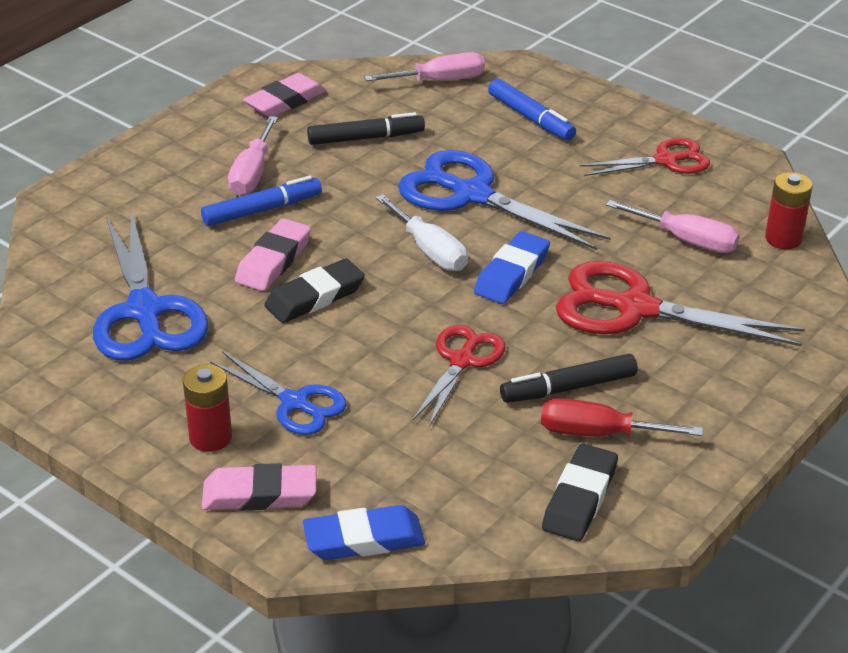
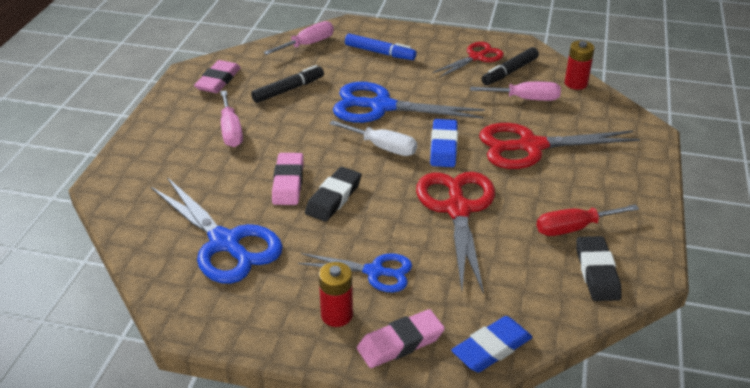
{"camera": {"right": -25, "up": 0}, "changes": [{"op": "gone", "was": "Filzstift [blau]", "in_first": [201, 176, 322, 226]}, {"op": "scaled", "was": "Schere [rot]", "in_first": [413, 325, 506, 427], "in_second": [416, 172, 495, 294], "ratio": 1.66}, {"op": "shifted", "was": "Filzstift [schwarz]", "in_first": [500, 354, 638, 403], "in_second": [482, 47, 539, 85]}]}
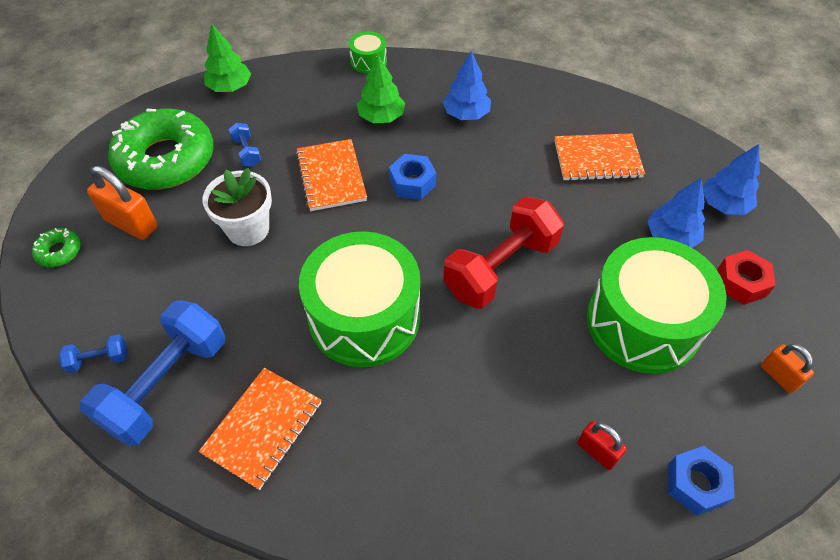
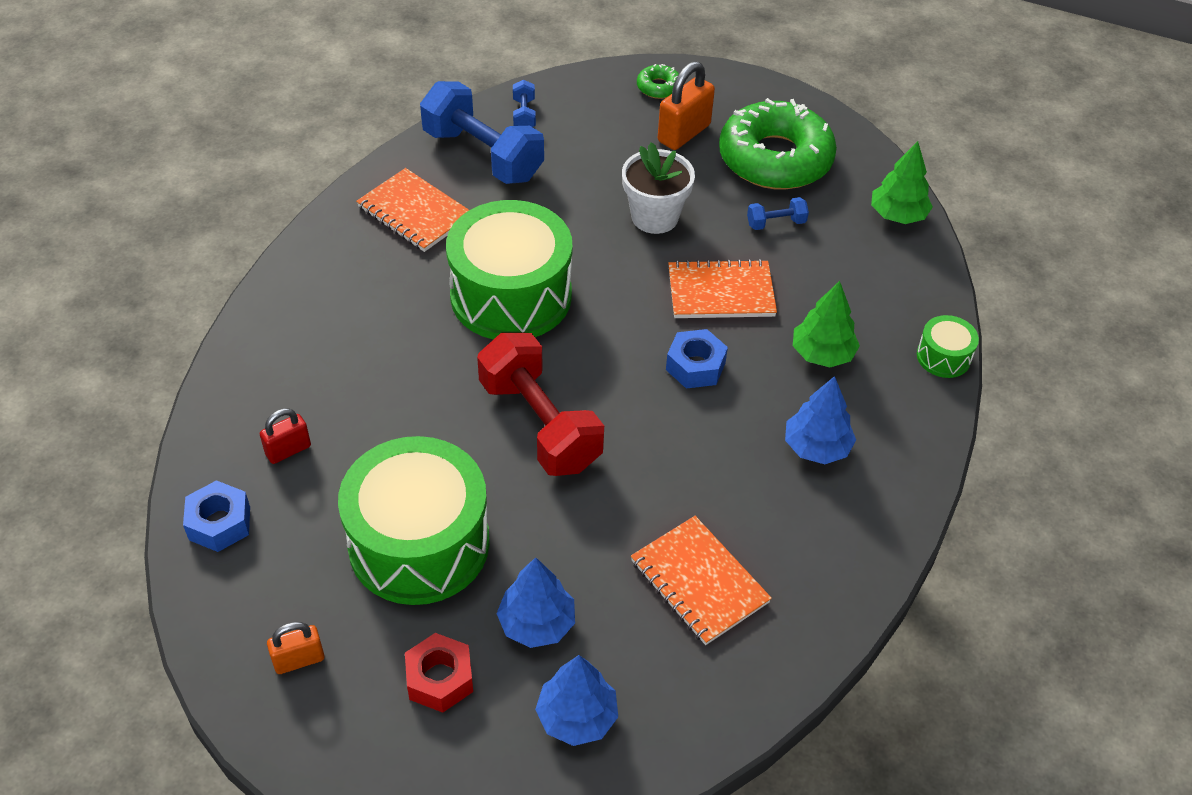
{"camera": {"right": 100, "up": -5}, "changes": [{"op": "rotated", "was": "Notizbuch [orange]", "in_first": [554, 133, 645, 181], "in_second": [631, 516, 772, 645], "clockwise": -45}]}
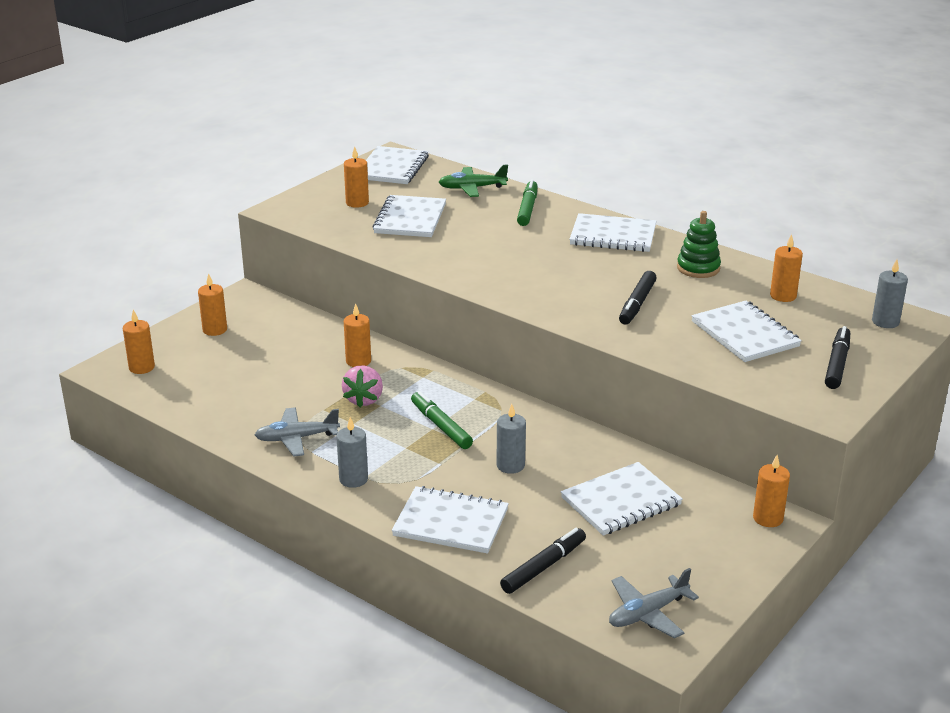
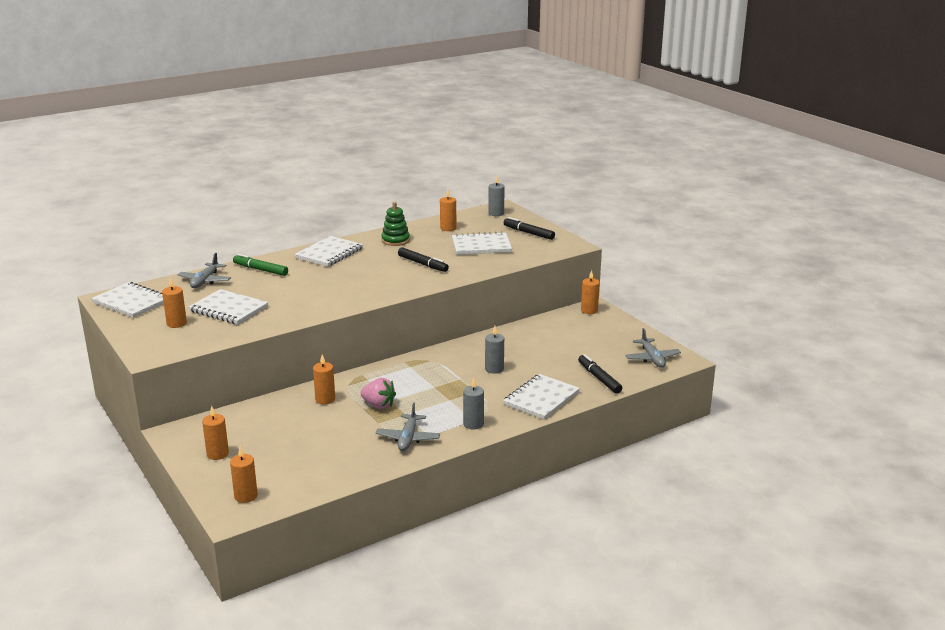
{"camera": {"right": -70, "up": -5}, "changes": [{"op": "gone", "was": "Filzstift [grün]", "in_first": [411, 391, 473, 449]}, {"op": "repainted", "was": "Flugzeug [grün]", "now": "Flugzeug [grau]", "in_first": [439, 164, 508, 197], "in_second": [178, 253, 231, 288]}, {"op": "gone", "was": "Notizbuch [weiß]", "in_first": [561, 462, 683, 536]}]}
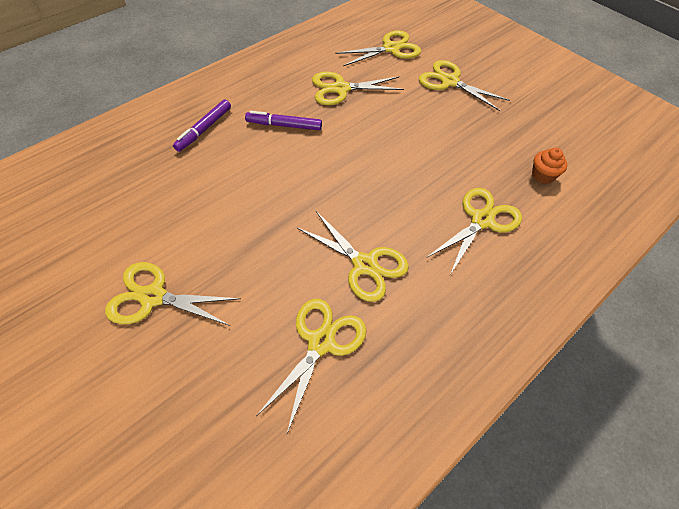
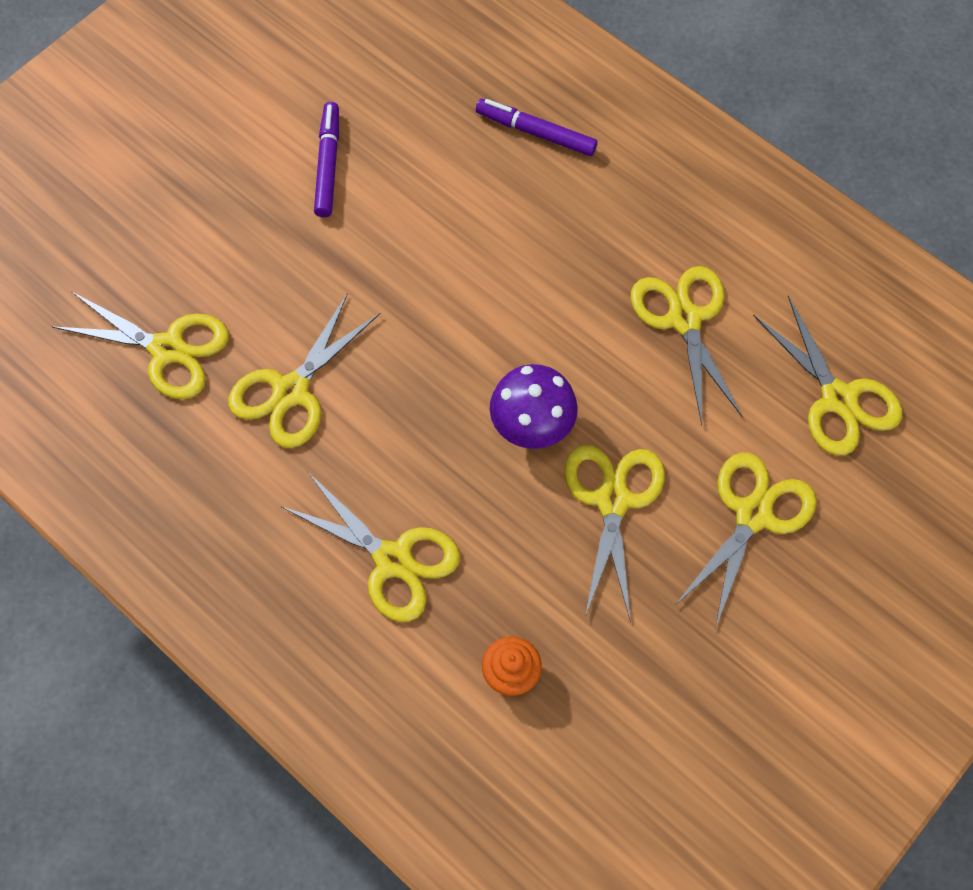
{"camera": {"right": 85, "up": 10}, "changes": [{"op": "shifted", "was": "Schere [gelb]", "in_first": [105, 262, 241, 326], "in_second": [564, 445, 665, 622]}, {"op": "shifted", "was": "Filzstift [lila]", "in_first": [245, 111, 322, 130], "in_second": [314, 102, 339, 217]}, {"op": "new", "now": "Pilz [lila]", "in_second": [490, 364, 578, 449]}]}
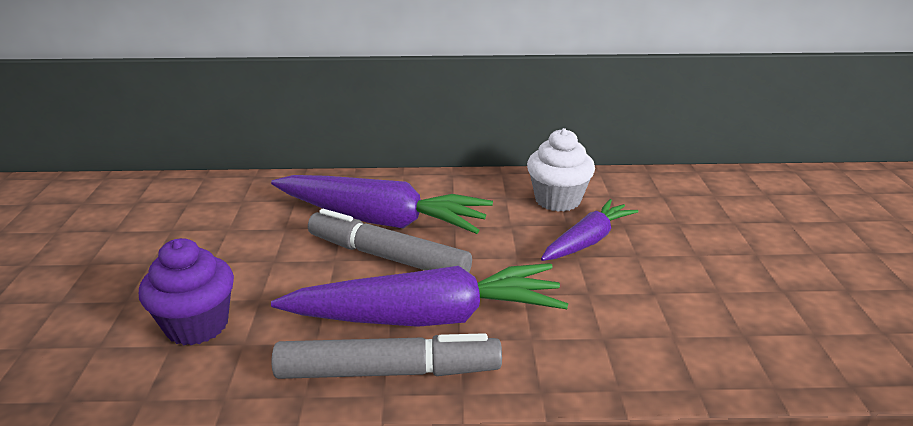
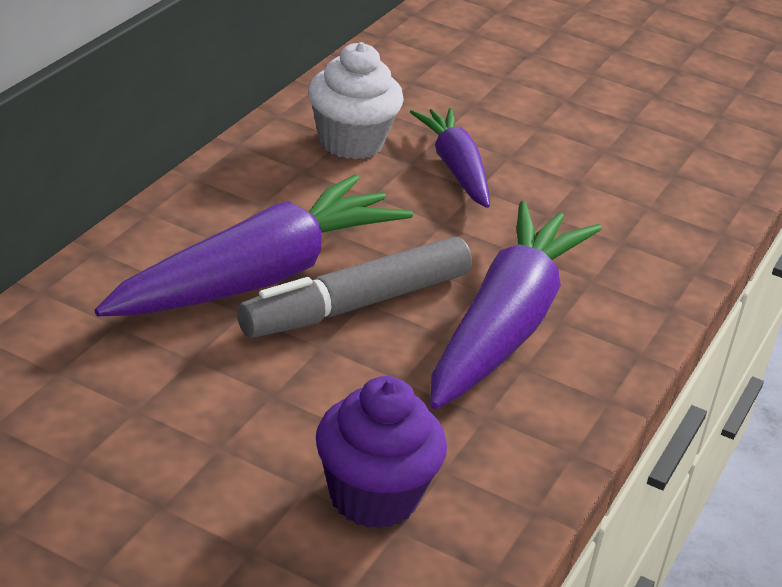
{"camera": {"right": -65, "up": 5}, "changes": [{"op": "gone", "was": "Filzstift [grau]", "in_first": [272, 333, 502, 379]}]}
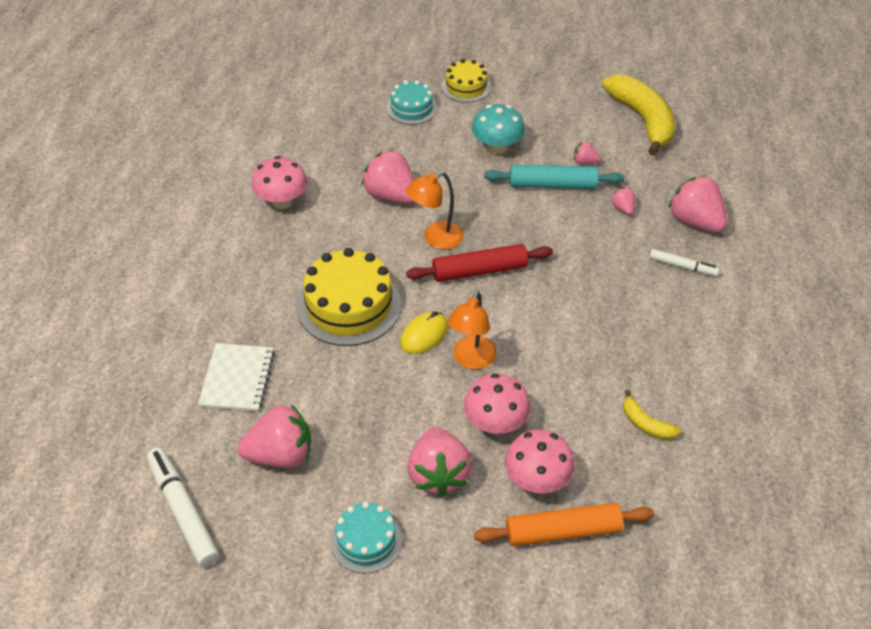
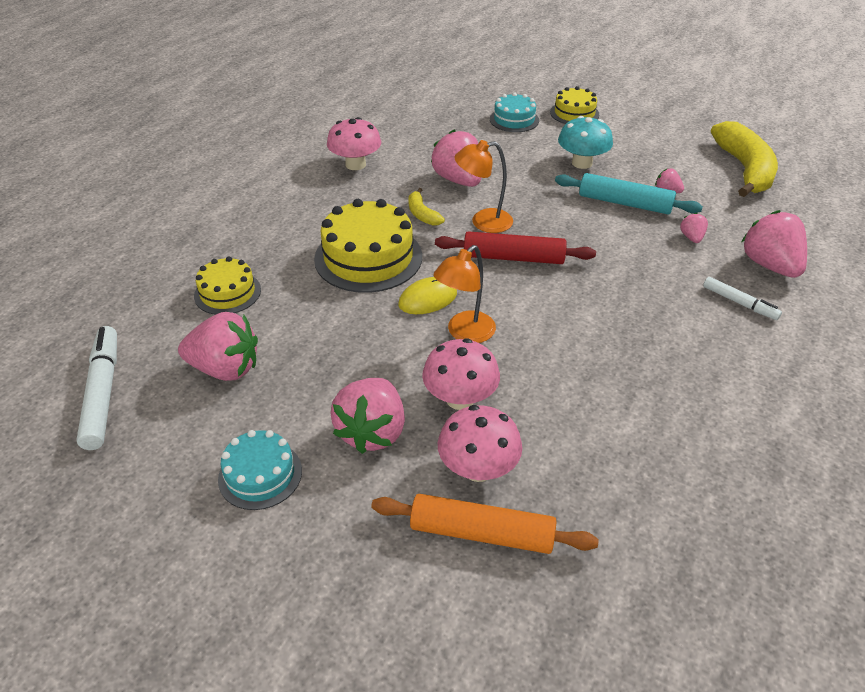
{"camera": {"right": 20, "up": -5}, "changes": [{"op": "swapped", "was": "Notizbuch [weiß]", "now": "Kuchen [gelb]", "in_first": [198, 343, 275, 412], "in_second": [194, 256, 261, 315]}, {"op": "shifted", "was": "Banane [gelb]", "in_first": [623, 390, 681, 440], "in_second": [408, 188, 445, 226]}]}
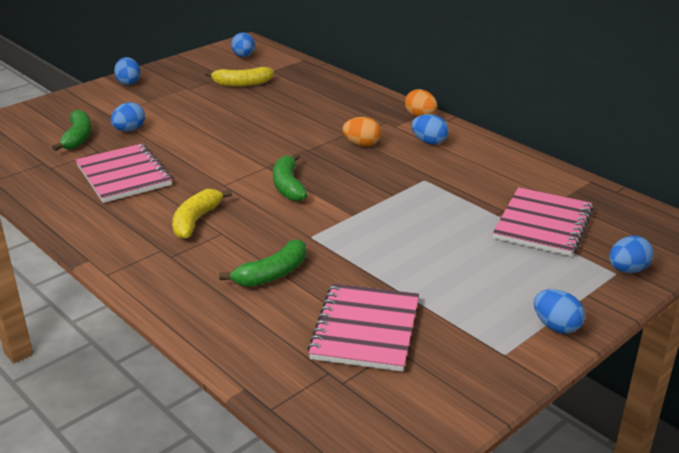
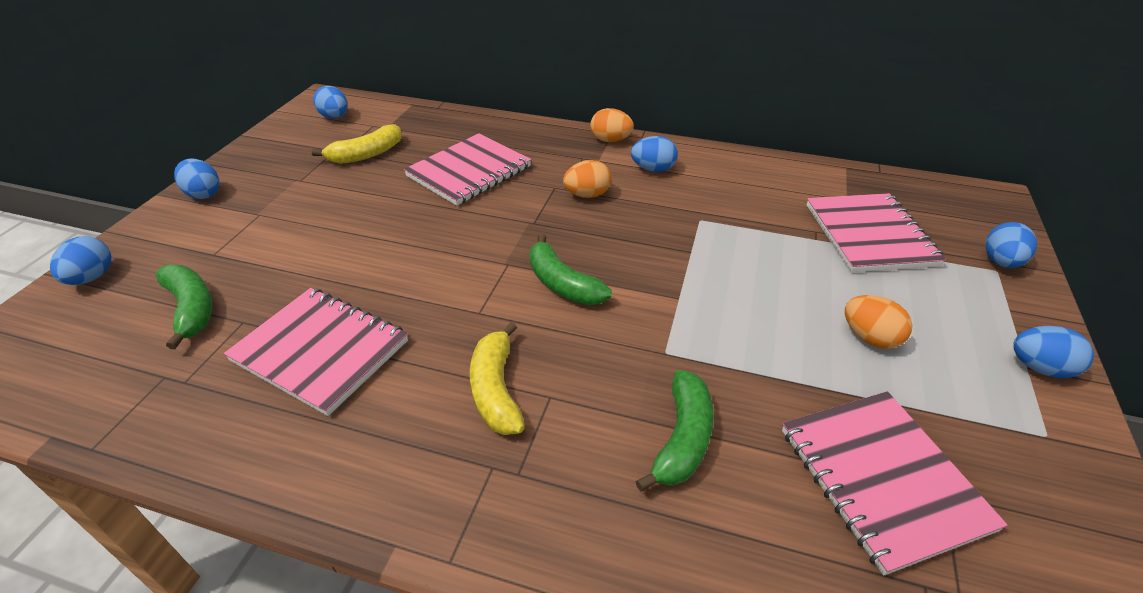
{"camera": {"right": -30, "up": 10}, "changes": [{"op": "shifted", "was": "Ei [blau]", "in_first": [111, 102, 145, 132], "in_second": [50, 236, 111, 285]}, {"op": "new", "now": "Notizbuch [rosa]", "in_second": [404, 133, 531, 206]}, {"op": "new", "now": "Ei [orange]", "in_second": [845, 295, 912, 349]}]}
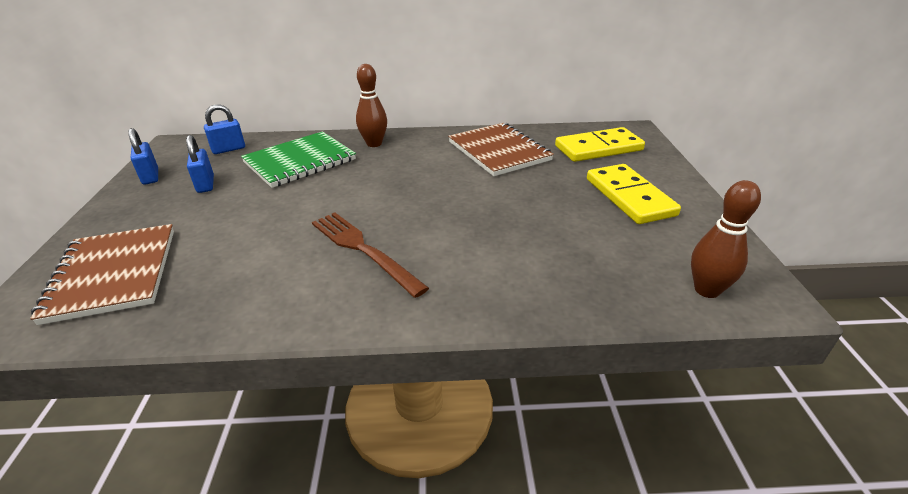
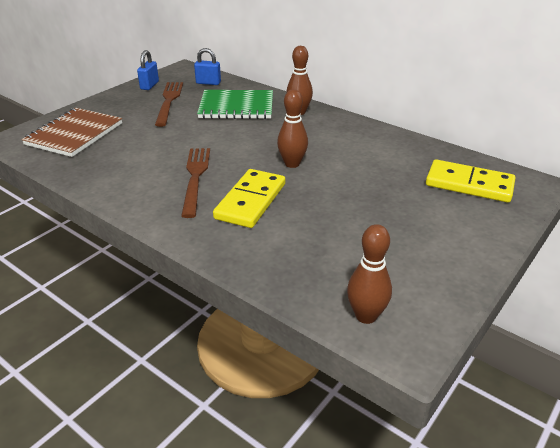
{"camera": {"right": 40, "up": 0}, "changes": [{"op": "swapped", "was": "Vorhängeschloss [blau]", "now": "Gabel [braun]", "in_first": [186, 135, 214, 193], "in_second": [155, 82, 183, 127]}, {"op": "gone", "was": "Notizbuch [braun]", "in_first": [448, 123, 554, 176]}, {"op": "shifted", "was": "Dominostein [gelb]", "in_first": [587, 164, 681, 224], "in_second": [213, 169, 285, 228]}, {"op": "new", "now": "Bowlingkegel [braun]", "in_second": [277, 89, 308, 168]}]}
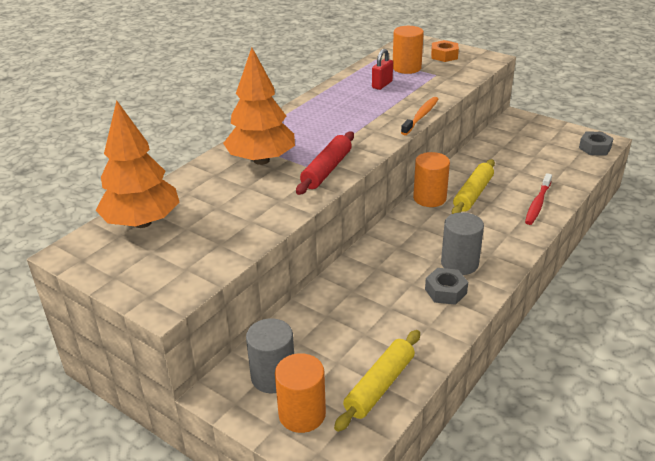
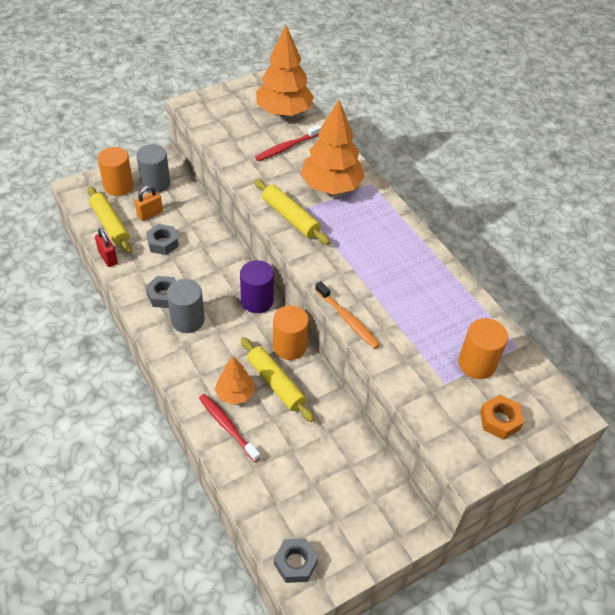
{"camera": {"right": 110, "up": 15}, "changes": [{"op": "repainted", "was": "Nudelholz [rot]", "now": "Nudelholz [gelb]", "in_first": [296, 132, 354, 195], "in_second": [254, 179, 330, 245]}, {"op": "shifted", "was": "Vorhängeschloss [rot]", "in_first": [372, 49, 393, 90], "in_second": [95, 228, 118, 267]}, {"op": "new", "now": "Vorhängeschloss [orange]", "in_second": [135, 185, 163, 221]}, {"op": "new", "now": "Sechskantmutter [grau]", "in_second": [146, 224, 179, 255]}, {"op": "new", "now": "Baum [orange]", "in_second": [215, 356, 255, 405]}, {"op": "new", "now": "Vollzylinder [lila]", "in_second": [240, 260, 274, 313]}, {"op": "new", "now": "Zahnbürste [rot]", "in_second": [255, 125, 321, 161]}]}
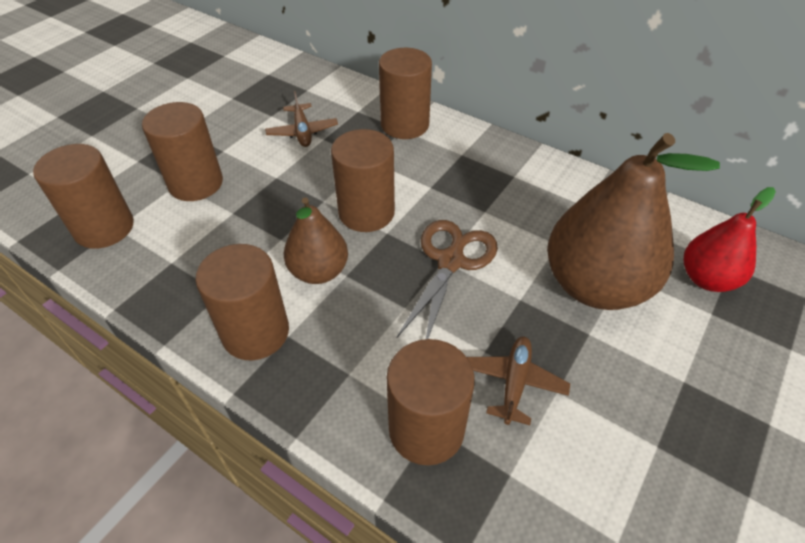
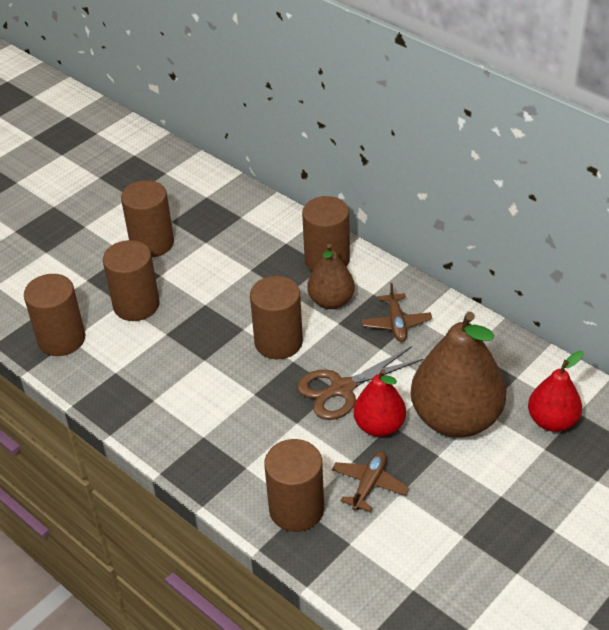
{"camera": {"right": 10, "up": -5}, "changes": [{"op": "shifted", "was": "Vollzylinder [braun]", "in_first": [196, 244, 289, 360], "in_second": [121, 180, 174, 257]}, {"op": "shifted", "was": "Flugzeug [braun]", "in_first": [265, 91, 338, 147], "in_second": [362, 283, 432, 342]}, {"op": "shifted", "was": "Birne [braun]", "in_first": [284, 197, 348, 284], "in_second": [307, 244, 355, 309]}, {"op": "rotated", "was": "Schere [braun]", "in_first": [396, 220, 498, 339], "in_second": [297, 346, 423, 420], "clockwise": -150}, {"op": "new", "now": "Birne [rot]", "in_second": [353, 369, 406, 437]}]}
